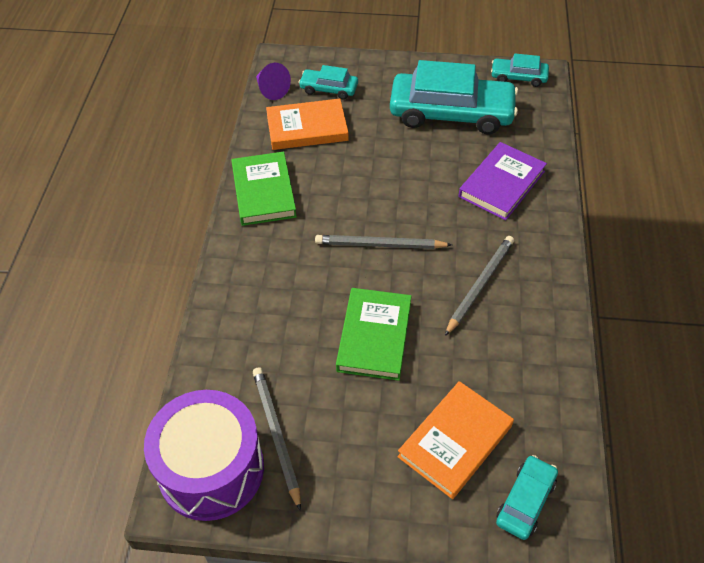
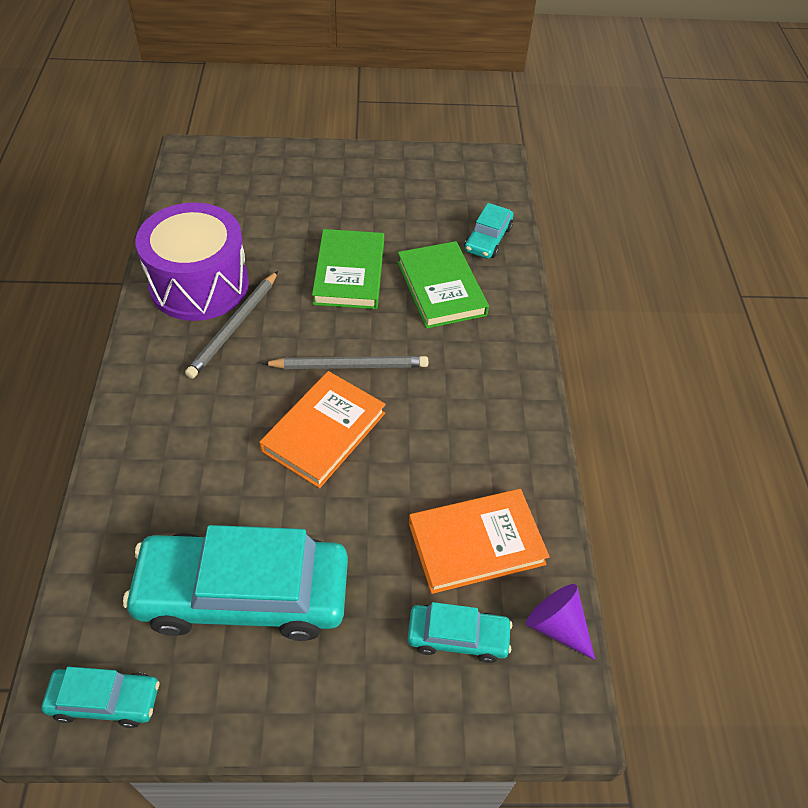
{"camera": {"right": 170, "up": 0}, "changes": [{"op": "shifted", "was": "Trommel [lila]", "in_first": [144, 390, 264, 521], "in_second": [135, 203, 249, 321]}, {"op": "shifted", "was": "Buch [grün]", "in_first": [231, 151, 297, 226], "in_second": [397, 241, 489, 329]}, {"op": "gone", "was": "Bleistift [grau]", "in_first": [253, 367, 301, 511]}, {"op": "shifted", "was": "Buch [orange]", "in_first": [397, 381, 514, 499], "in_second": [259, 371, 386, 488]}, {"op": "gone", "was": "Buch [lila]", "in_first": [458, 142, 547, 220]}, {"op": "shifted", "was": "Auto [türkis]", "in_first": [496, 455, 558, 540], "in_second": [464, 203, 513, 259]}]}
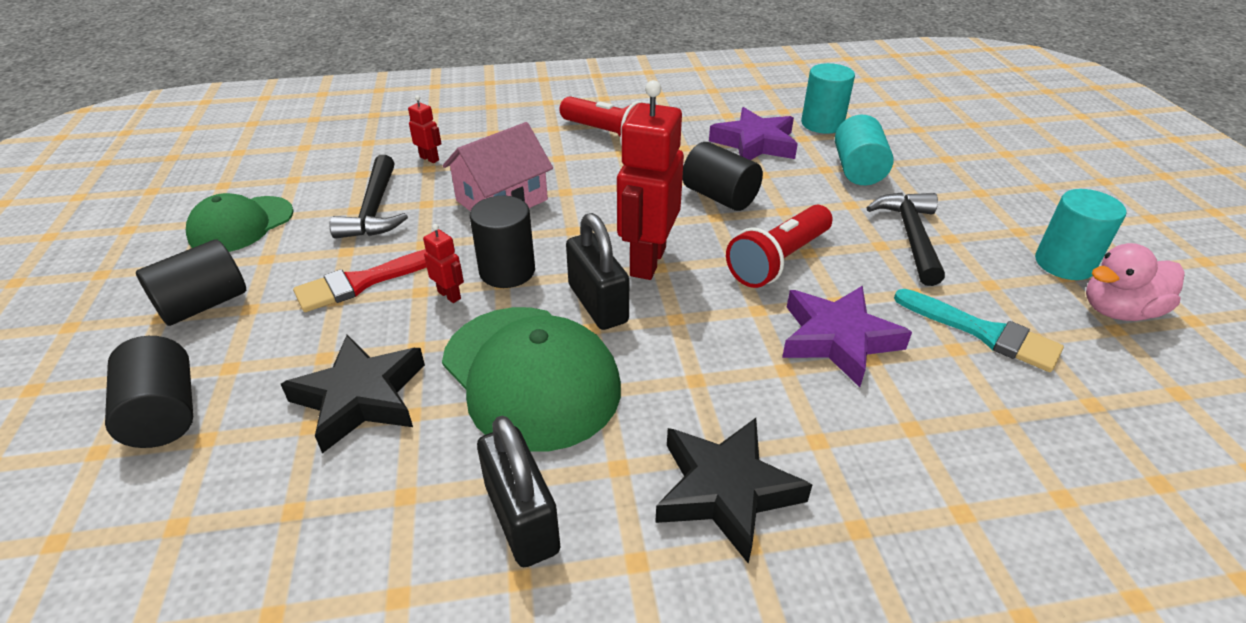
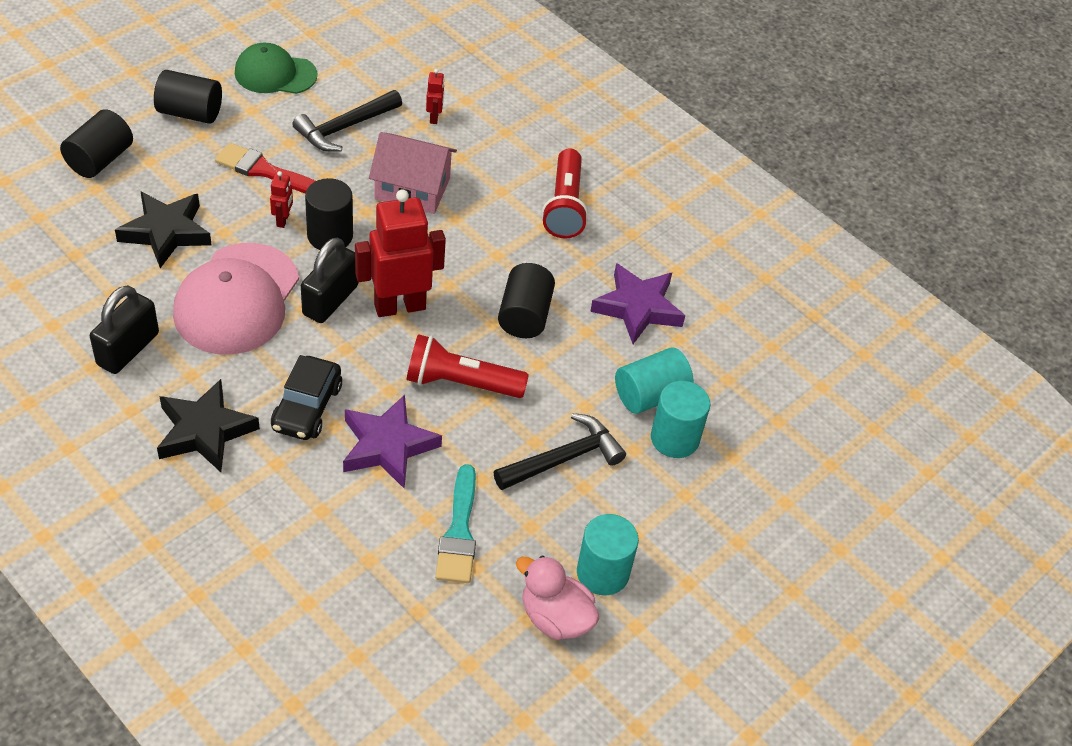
{"camera": {"right": 50, "up": 10}, "changes": [{"op": "repainted", "was": "Kappe [grün]", "now": "Kappe [rosa]", "in_first": [442, 307, 621, 452], "in_second": [173, 243, 299, 355]}, {"op": "shifted", "was": "Vollzylinder [türkis]", "in_first": [801, 63, 855, 134], "in_second": [651, 381, 710, 458]}, {"op": "new", "now": "Auto [schwarz]", "in_second": [271, 355, 342, 440]}]}
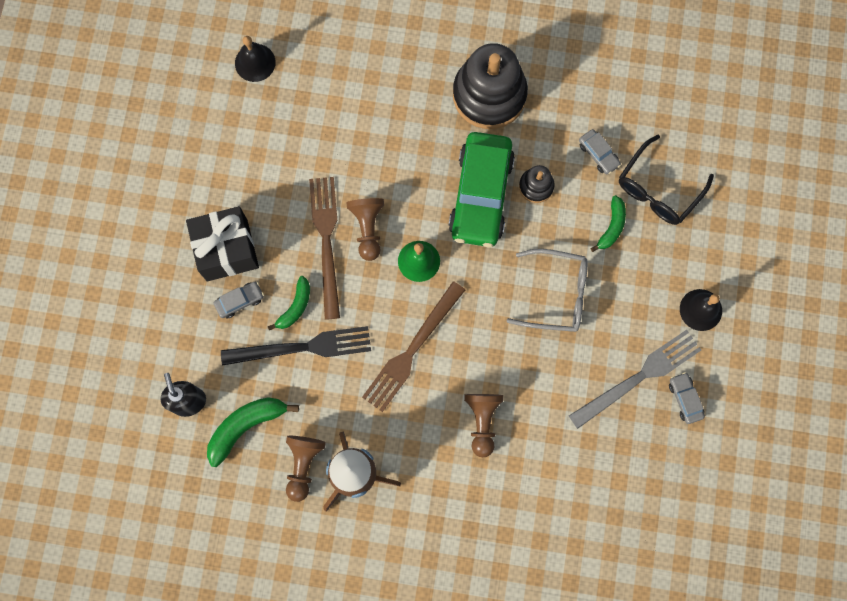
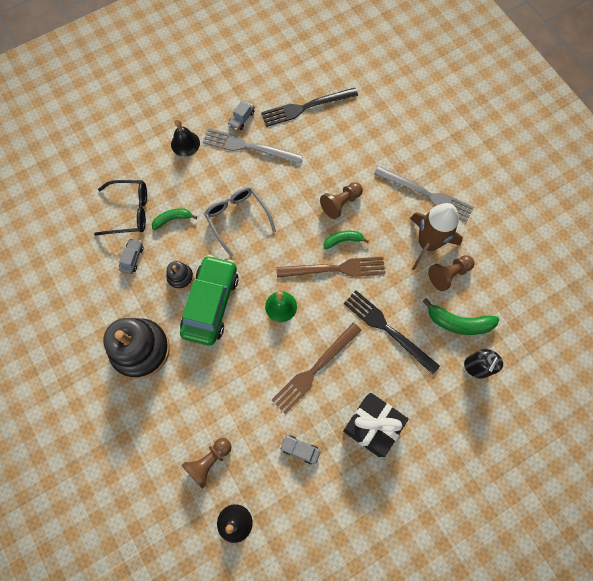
{"camera": {"right": -130, "up": -5}, "changes": [{"op": "shifted", "was": "Auto [grau]", "in_first": [214, 282, 264, 318], "in_second": [280, 435, 321, 464]}, {"op": "shifted", "was": "Banane [grün]", "in_first": [268, 276, 310, 330], "in_second": [324, 231, 369, 250]}, {"op": "shifted", "was": "Bauer [braun]", "in_first": [346, 198, 384, 261], "in_second": [181, 438, 231, 489]}, {"op": "rotated", "was": "Auto [grün]", "in_first": [449, 132, 515, 247], "in_second": [180, 255, 238, 345], "clockwise": -45}, {"op": "new", "now": "Gabel [schwarz]", "in_second": [261, 88, 358, 127]}, {"op": "new", "now": "Gabel [grau]", "in_second": [374, 166, 474, 222]}]}
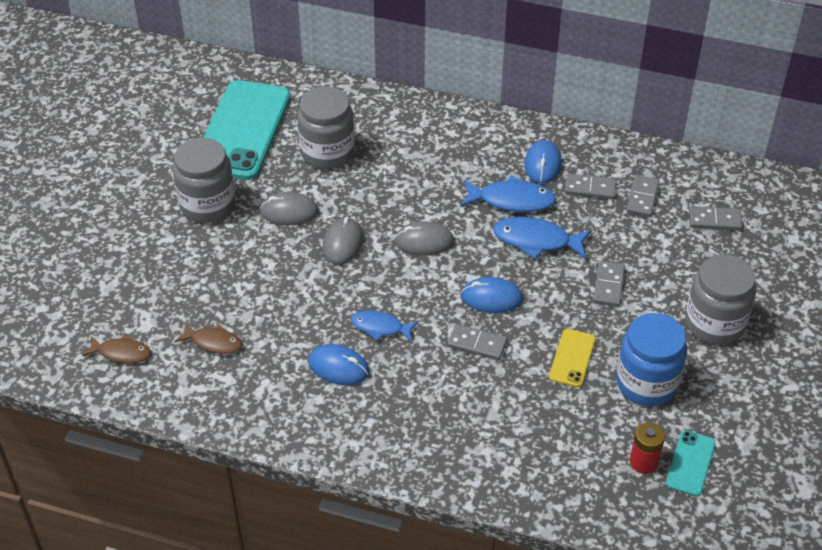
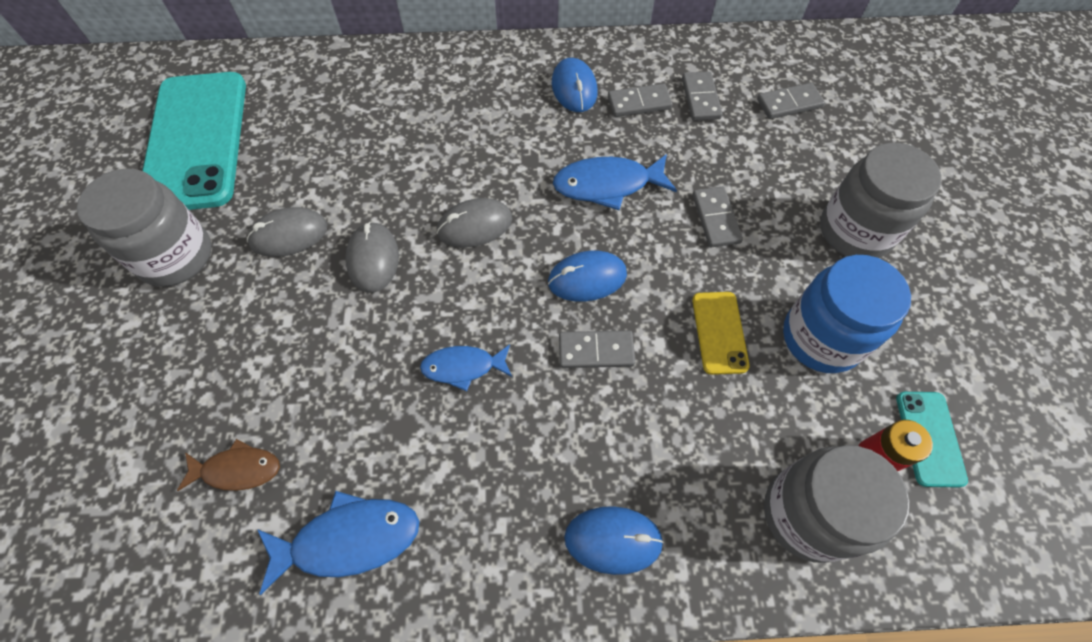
{"camera": {"right": -20, "up": 15}, "changes": [{"op": "gone", "was": "Fisch [braun]", "in_first": [82, 334, 151, 364]}, {"op": "shifted", "was": "Einmachglas [grau]", "in_first": [298, 86, 355, 169], "in_second": [764, 445, 910, 563]}, {"op": "shifted", "was": "Computermaus [blau]", "in_first": [308, 344, 369, 385], "in_second": [564, 506, 664, 575]}, {"op": "shifted", "was": "Fisch [blau]", "in_first": [461, 175, 556, 212], "in_second": [257, 491, 420, 595]}]}
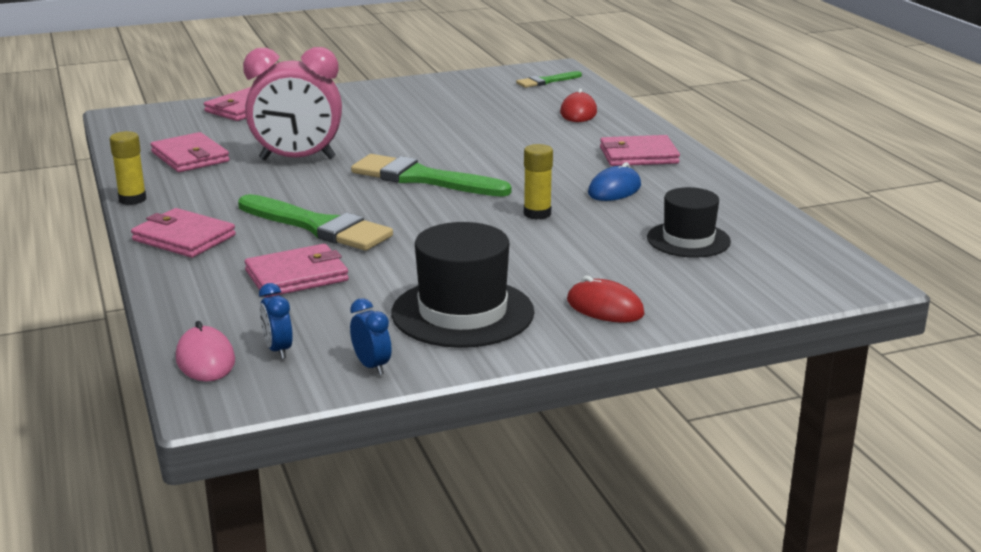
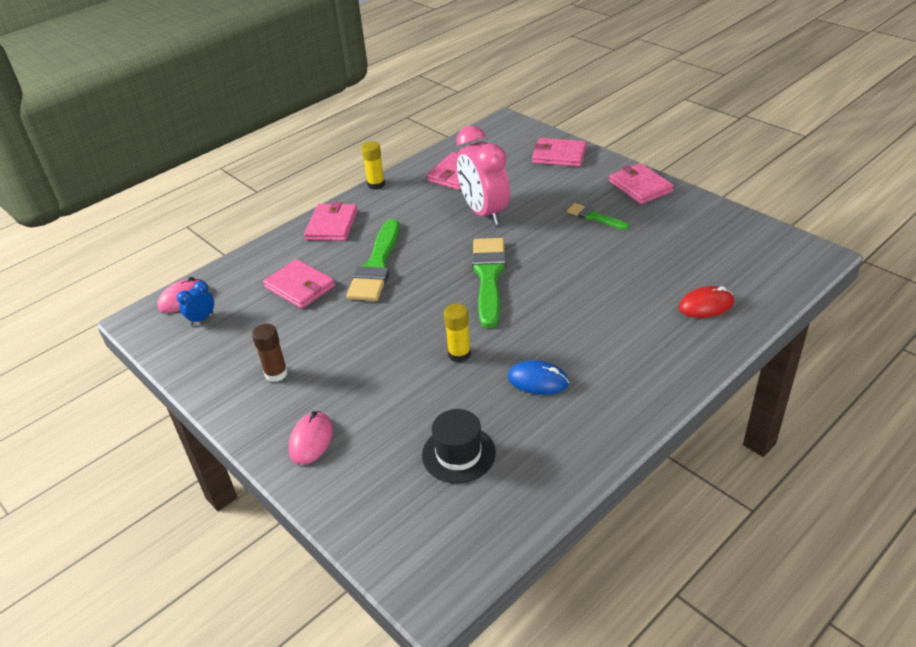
{"camera": {"right": 70, "up": 15}, "changes": [{"op": "gone", "was": "Wecker [blau]", "in_first": [350, 298, 392, 375]}, {"op": "swapped", "was": "Hut [schwarz]", "now": "Klebestift [braun]", "in_first": [391, 222, 534, 348], "in_second": [252, 324, 288, 382]}, {"op": "shifted", "was": "Pinsel [grün]", "in_first": [516, 71, 582, 88], "in_second": [567, 203, 629, 230]}, {"op": "repainted", "was": "Computermaus [rot]", "now": "Computermaus [rosa]", "in_first": [567, 276, 645, 323], "in_second": [289, 411, 333, 464]}, {"op": "shifted", "was": "Geldbörse [rosa]", "in_first": [600, 135, 680, 166], "in_second": [609, 163, 674, 204]}]}
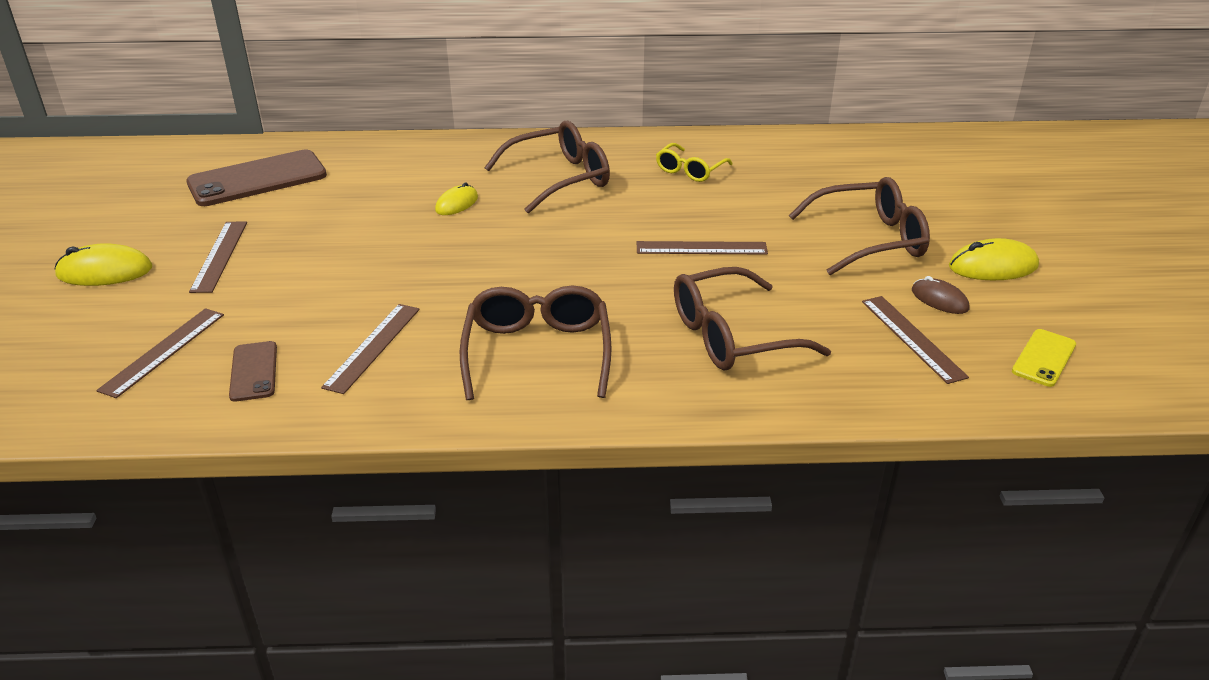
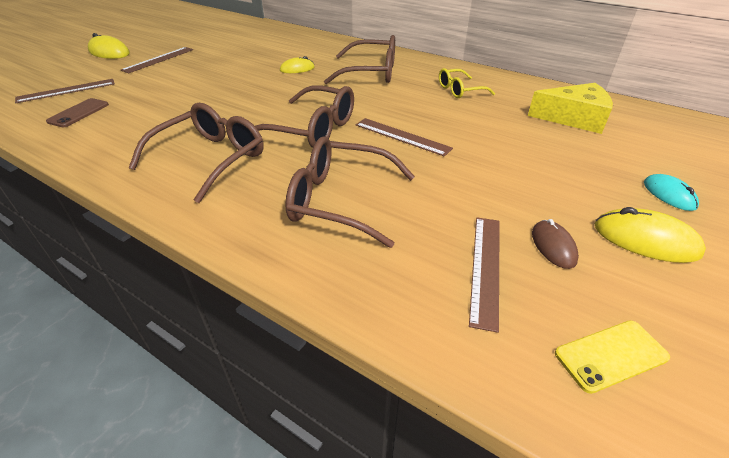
{"camera": {"right": 35, "up": 5}, "changes": [{"op": "gone", "was": "Handy [braun]", "in_first": [186, 150, 327, 206]}, {"op": "gone", "was": "Lineal [braun]", "in_first": [321, 304, 420, 394]}, {"op": "shifted", "was": "Brille [braun]", "in_first": [789, 177, 930, 275], "in_second": [255, 85, 354, 148]}, {"op": "new", "now": "Käse [gelb]", "in_second": [528, 83, 613, 134]}, {"op": "new", "now": "Computermaus [türkis]", "in_second": [644, 174, 699, 211]}]}
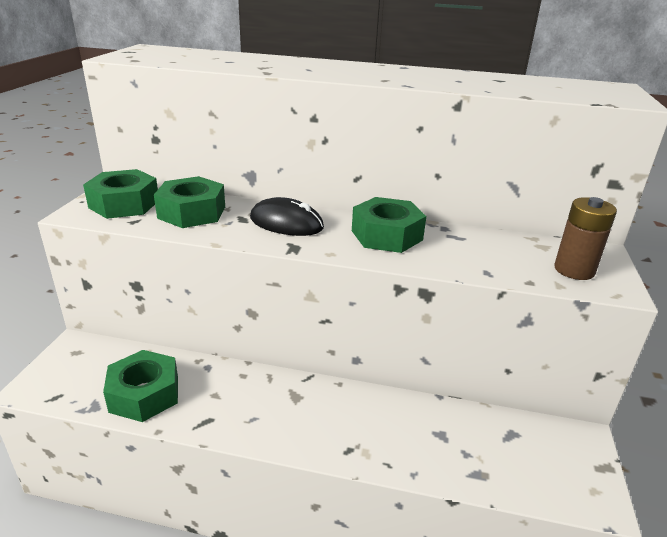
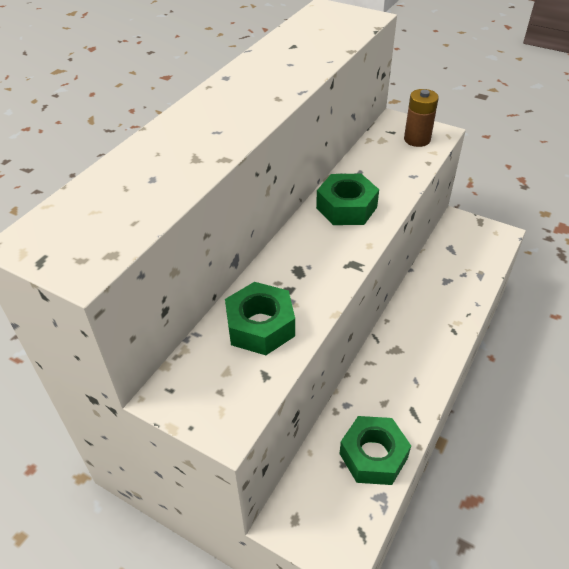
{"camera": {"right": -70, "up": 15}, "changes": [{"op": "gone", "was": "Sechskantmutter [grün]", "in_first": [83, 169, 158, 219]}, {"op": "gone", "was": "Computermaus [schwarz]", "in_first": [250, 197, 324, 236]}]}
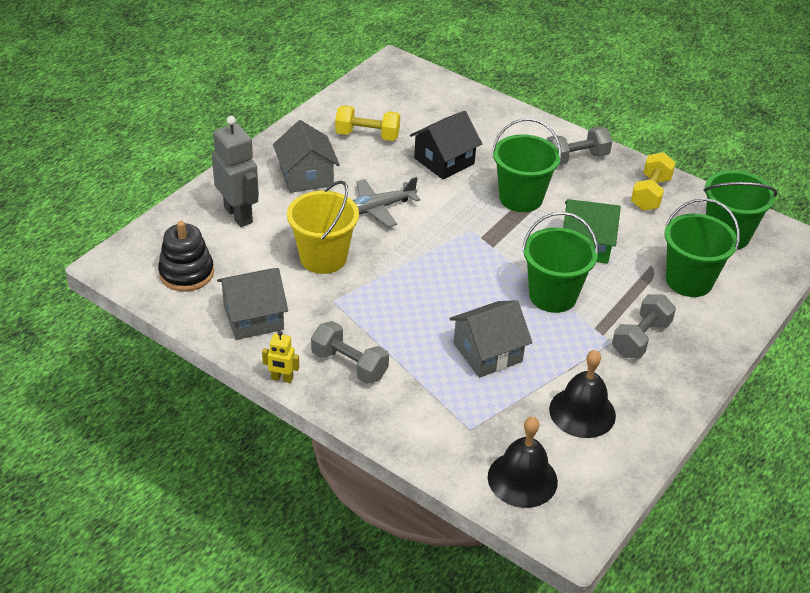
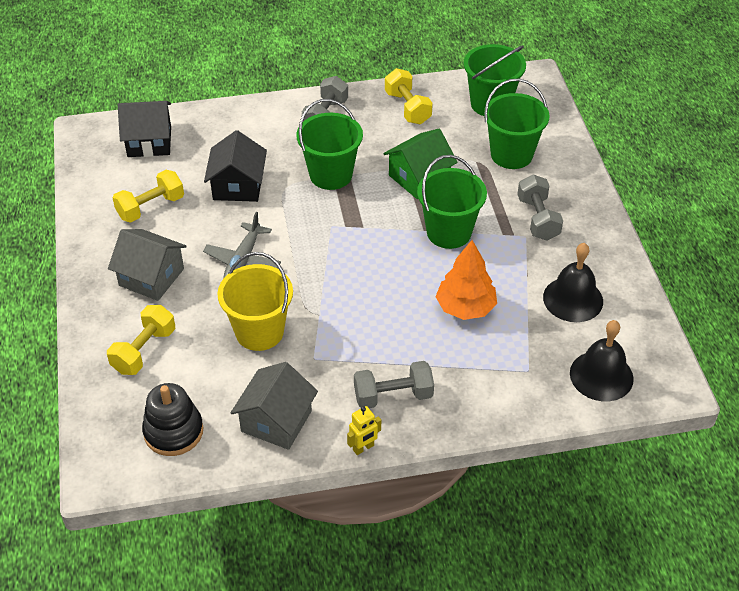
{"camera": {"right": -45, "up": 5}, "changes": [{"op": "swapped", "was": "Roboter [grau]", "now": "Hantel [gelb]", "in_first": [212, 116, 259, 227], "in_second": [107, 305, 175, 375]}, {"op": "swapped", "was": "Haus [grau]", "now": "Baum [orange]", "in_first": [449, 300, 532, 378], "in_second": [435, 240, 497, 320]}, {"op": "new", "now": "Haus [schwarz]", "in_second": [118, 101, 171, 157]}]}
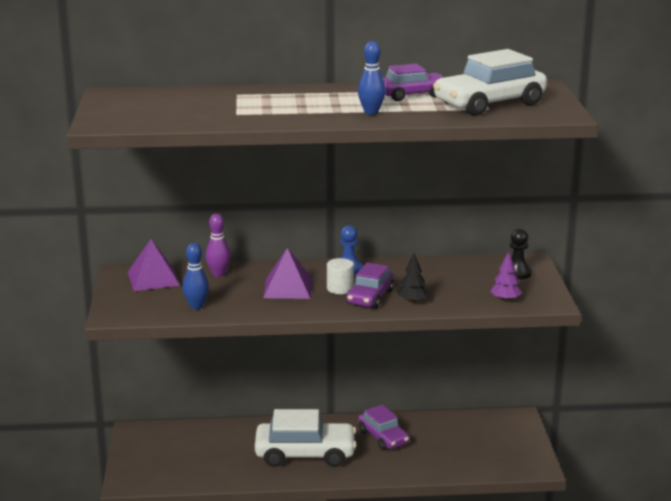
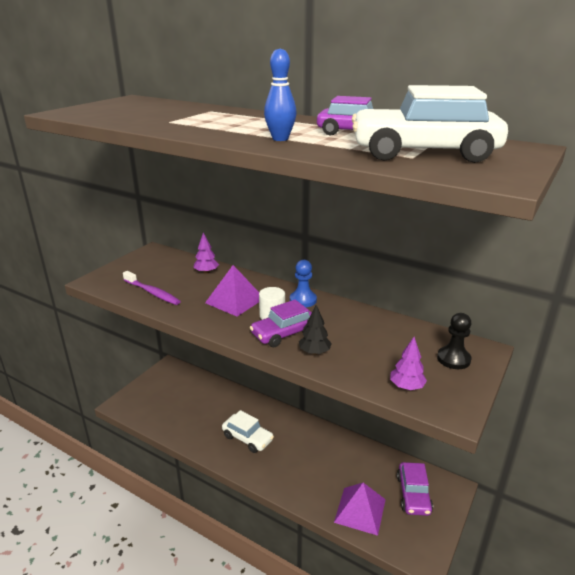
{"camera": {"right": 35, "up": 5}, "changes": [{"op": "shifted", "was": "Pyramide [lila]", "in_first": [128, 239, 180, 291], "in_second": [334, 483, 386, 536]}, {"op": "swapped", "was": "Bowlingkegel [blau]", "now": "Zahnbürste [lila]", "in_first": [182, 243, 209, 309], "in_second": [123, 271, 181, 305]}, {"op": "swapped", "was": "Bowlingkegel [lila]", "now": "Baum [lila]", "in_first": [205, 214, 231, 277], "in_second": [194, 233, 219, 274]}, {"op": "scaled", "was": "Auto [weiß]", "in_first": [255, 409, 357, 467], "in_second": [222, 410, 274, 453], "ratio": 0.62}, {"op": "shifted", "was": "Auto [lila]", "in_first": [358, 405, 409, 451], "in_second": [397, 462, 433, 516]}]}
